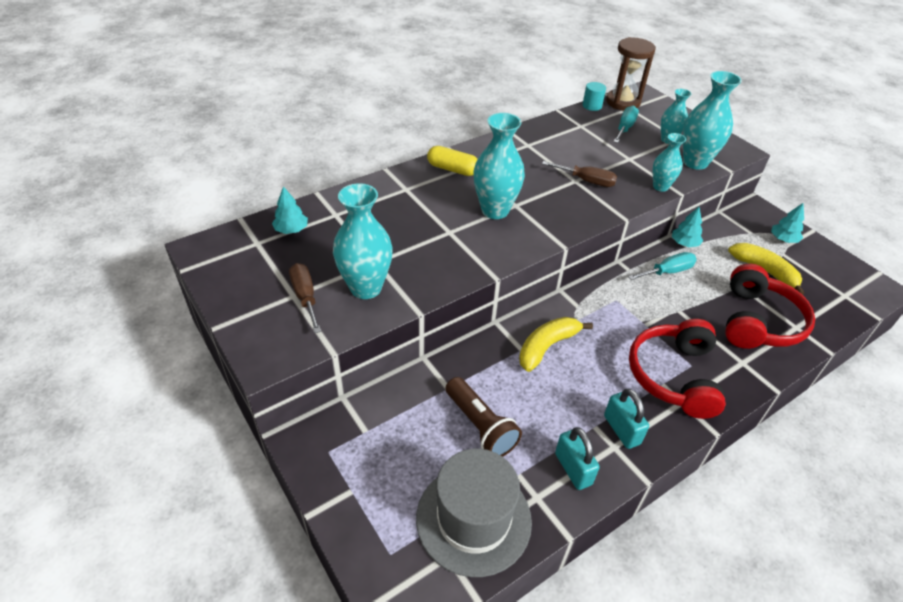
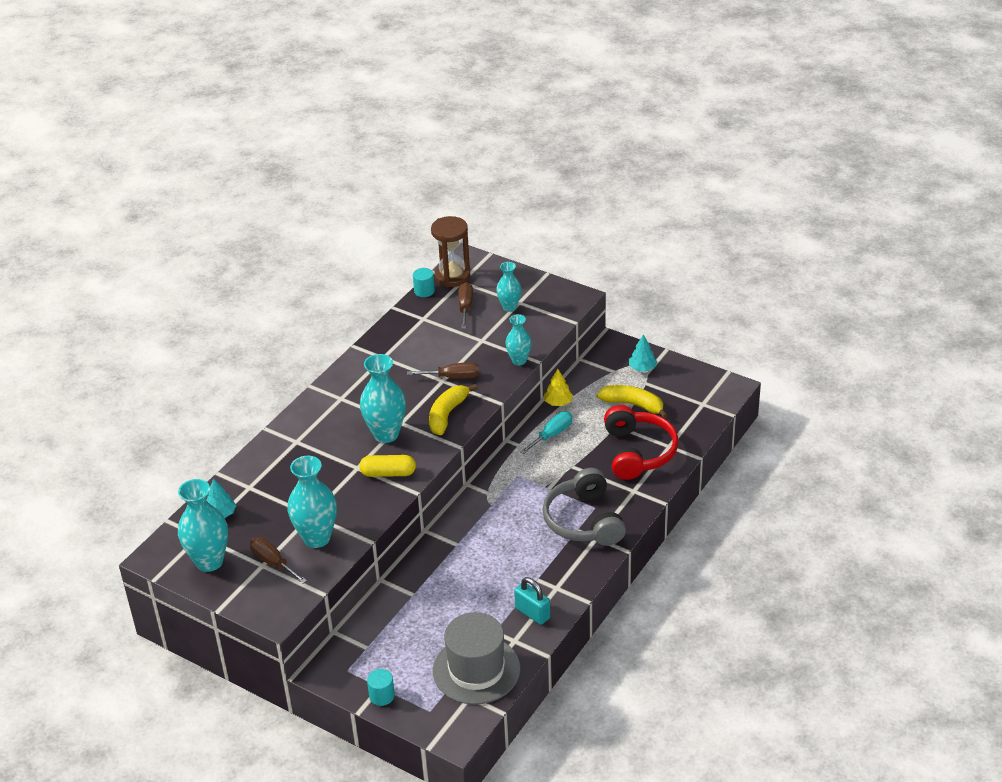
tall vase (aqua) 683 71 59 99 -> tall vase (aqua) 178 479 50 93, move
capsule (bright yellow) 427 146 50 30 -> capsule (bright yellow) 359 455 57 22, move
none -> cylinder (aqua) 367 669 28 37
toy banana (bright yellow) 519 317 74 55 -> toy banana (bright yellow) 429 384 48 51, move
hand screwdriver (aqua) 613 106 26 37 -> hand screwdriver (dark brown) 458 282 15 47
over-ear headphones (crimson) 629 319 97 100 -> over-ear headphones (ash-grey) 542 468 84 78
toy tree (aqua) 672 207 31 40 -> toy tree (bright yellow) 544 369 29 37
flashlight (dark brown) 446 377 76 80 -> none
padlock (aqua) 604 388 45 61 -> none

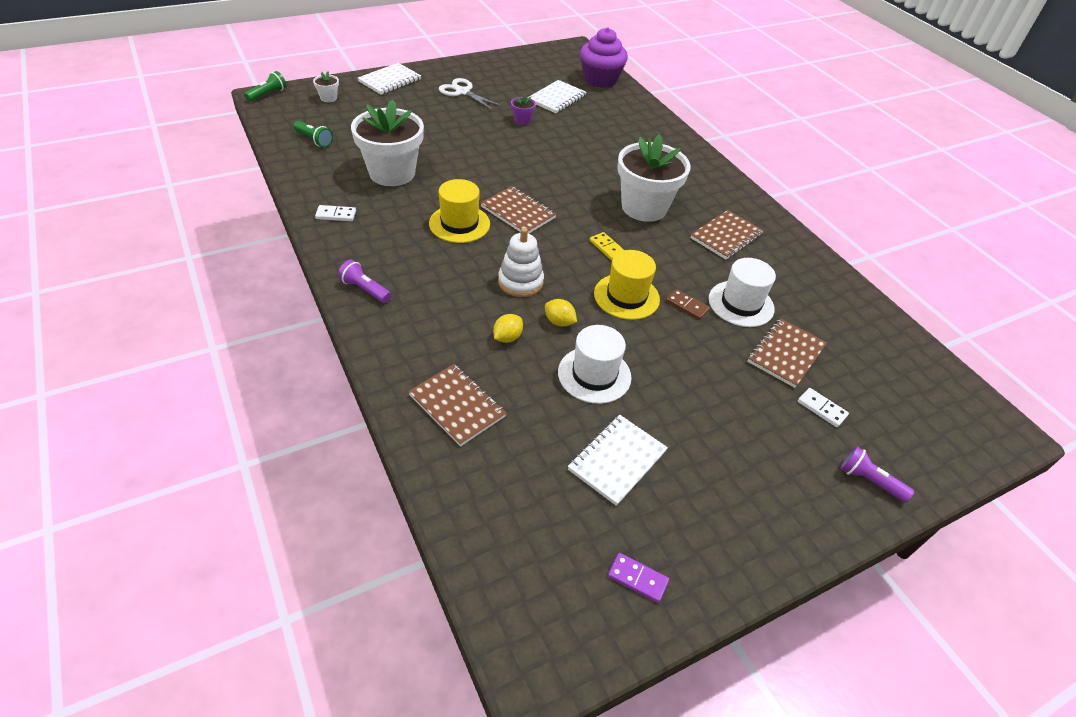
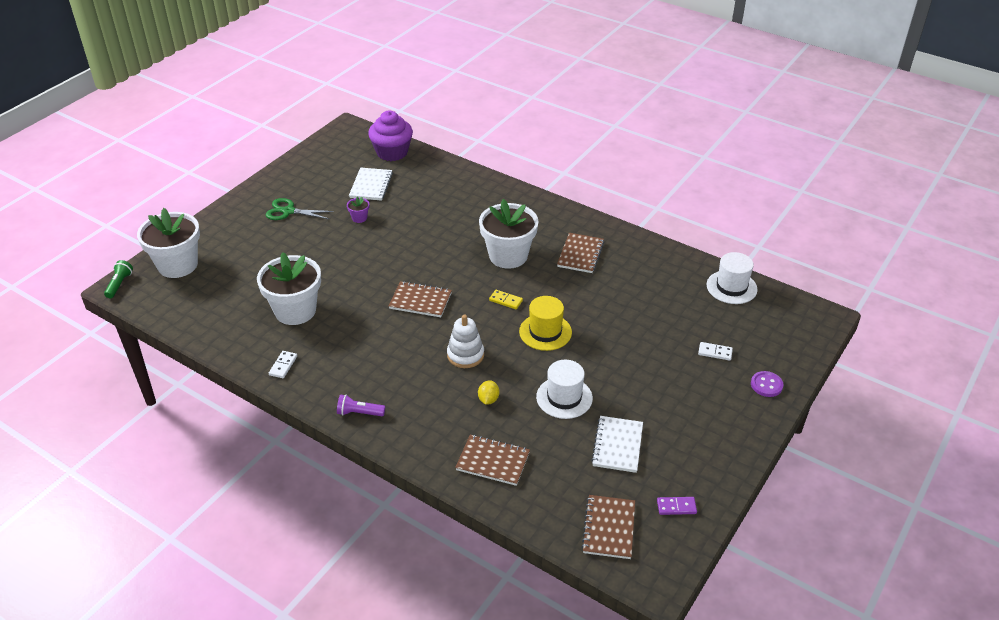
flower pot (snow-white) 313 71 26 31 -> flower pot (snow-white) 137 208 63 70, x2.46
scissors (snow-white) 439 78 64 32 -> scissors (leaf-green) 266 198 68 22
domino (snow-white) 315 205 41 16 -> domino (snow-white) 269 351 28 27, 45 degrees counterclockwise
notebook (dark brown) 747 318 80 70 -> notebook (dark brown) 581 495 54 64, move
tall hat (snow-white) 709 258 67 69 -> tall hat (snow-white) 706 252 51 52, move
flashlight (purple) 840 446 74 57 -> button (purple) 751 371 32 26
flashlight (leaf-green) 293 121 40 27 -> none
notebook (snow-white) 358 63 63 32 -> none
tall hat (bright yellow) 429 179 61 64 -> none
citrus fruit (bright yellow) 545 299 32 28 -> none
domino (dark brown) 666 289 44 31 -> none

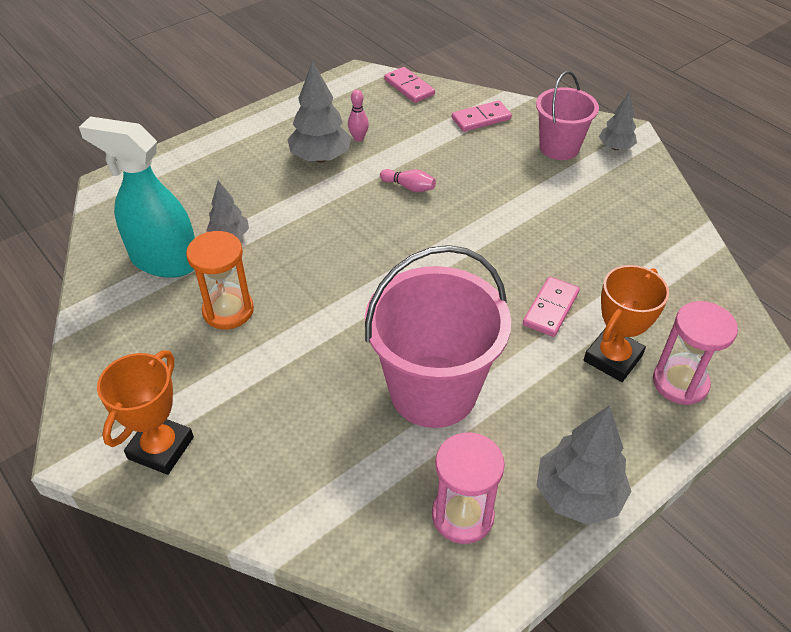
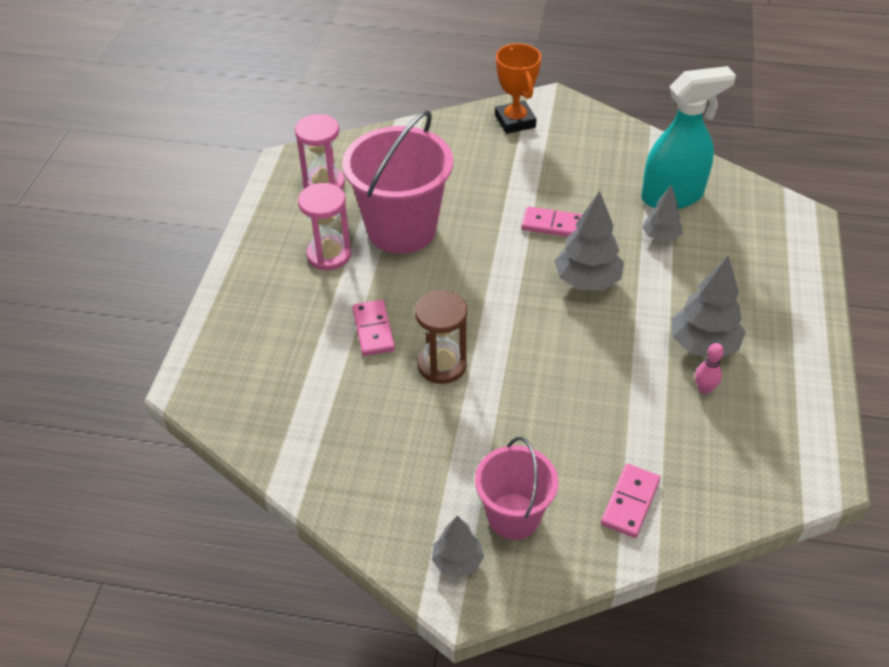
sandglass (rose-pink) 653 301 85 104 -> sandglass (rose-pink) 298 183 53 87, move
none -> sandglass (dark brown) 415 290 52 94
domino (rose-pink) 384 67 51 36 -> domino (rose-pink) 521 206 61 31, move
toy tree (ash-grey) 536 405 95 120 -> toy tree (ash-grey) 554 191 70 99, move
sandglass (bright orange) 186 231 68 98 -> none
skittle (rose-pink) 380 169 56 23 -> none
prize cup (bright orange) 584 265 85 117 -> none

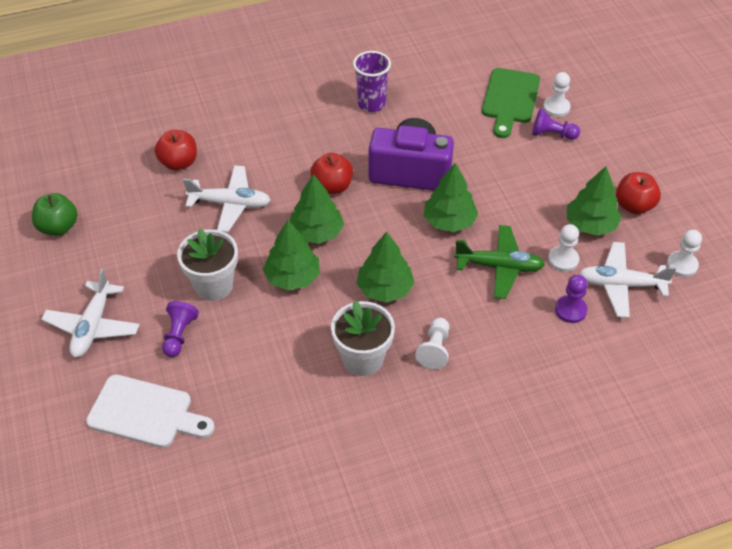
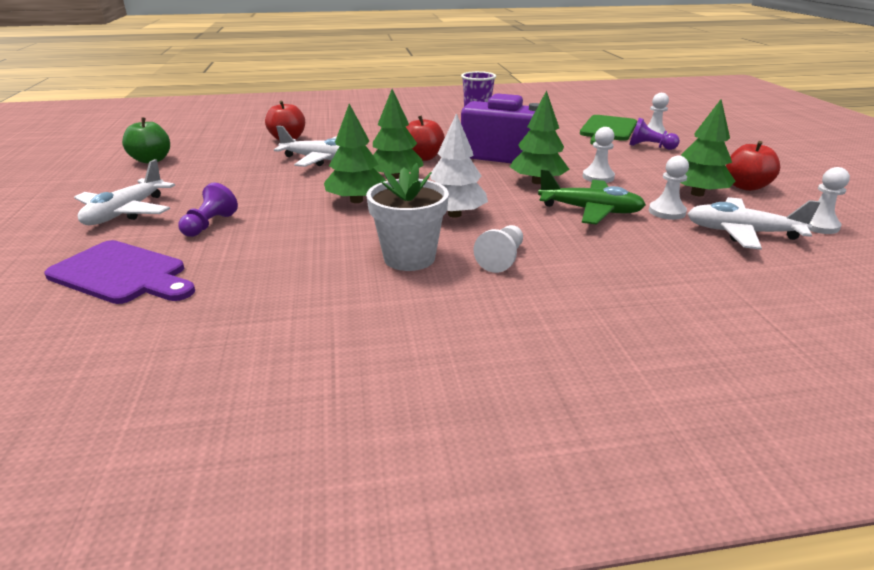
cutting board (snow-white) 86 374 129 74 -> cutting board (purple) 45 240 150 64
toy tree (leaf-green) 356 231 59 72 -> toy tree (snow-white) 431 113 57 105
none -> pawn (snow-white) 583 127 32 56
flower pot (snow-white) 177 228 61 73 -> none
pawn (purple) 555 275 32 48 -> none

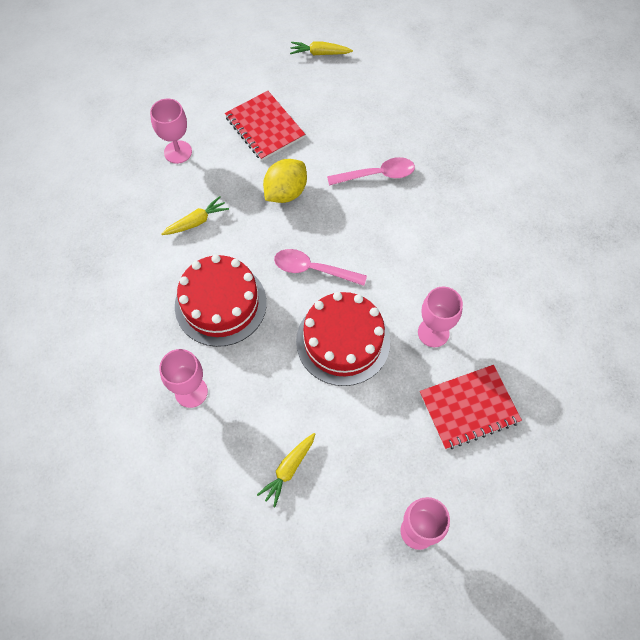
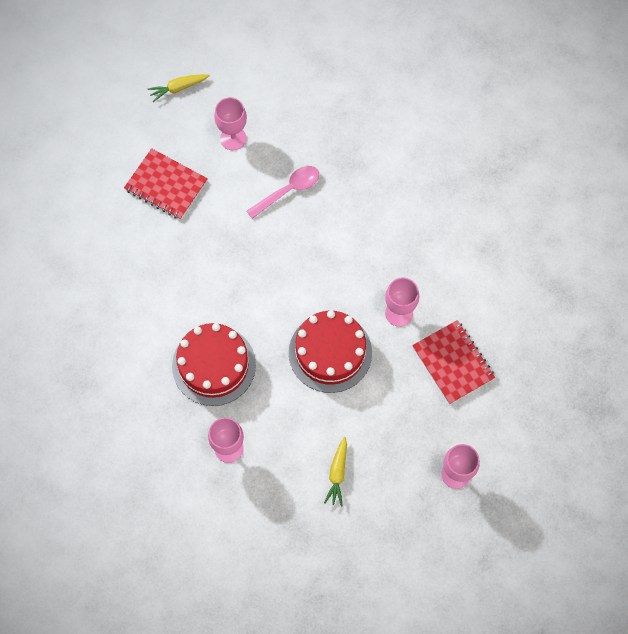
wine glass (rose-pink) 150 98 42 66 -> wine glass (rose-pink) 214 97 33 54, move
notebook (crimson) 420 365 102 85 -> notebook (crimson) 412 320 83 84, 75 degrees counterclockwise
root vegetable (bright yellow) 161 196 68 39 -> none
citrus fruit (bright yellow) 263 159 44 44 -> none
tablespoon (rose-pink) 274 249 93 37 -> none

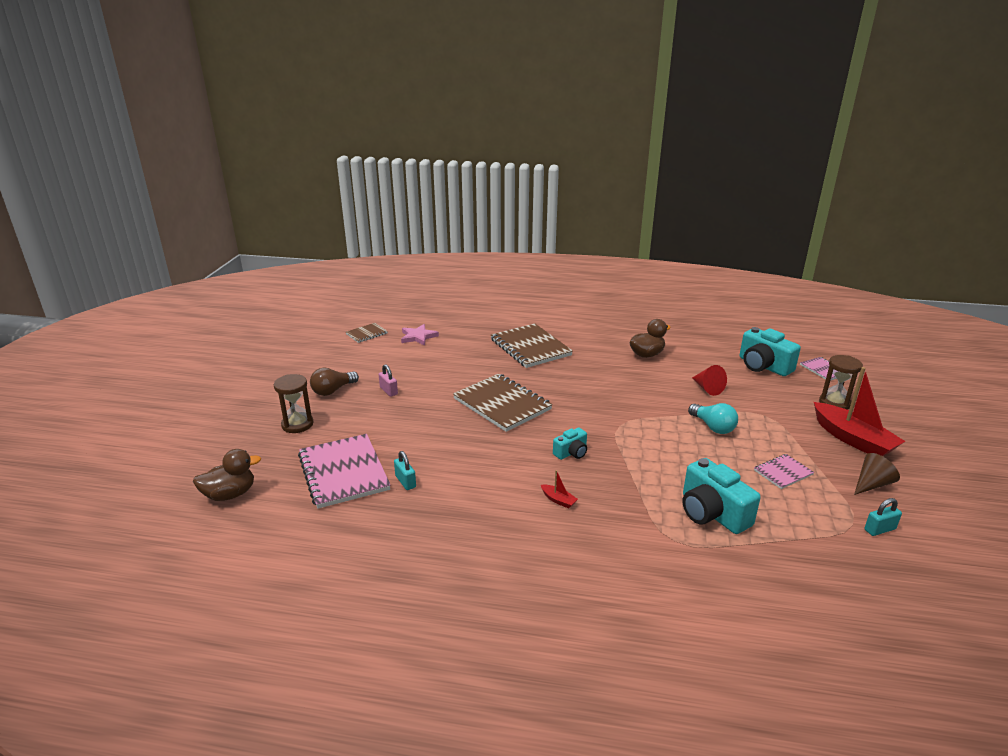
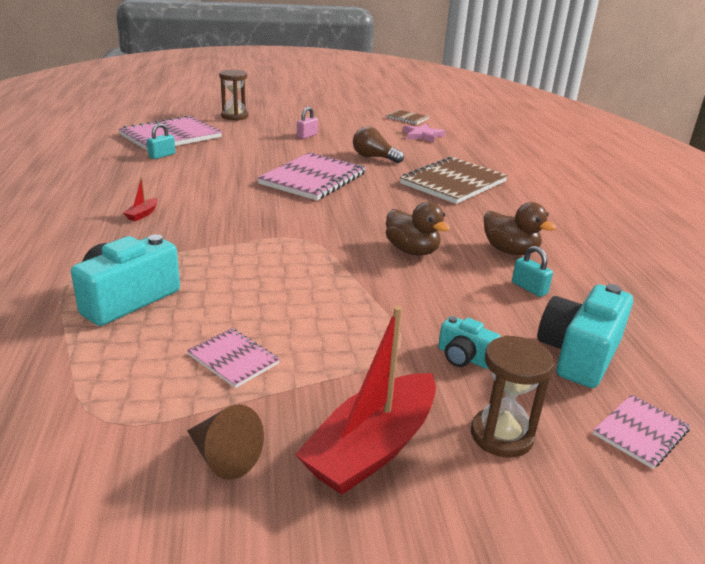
notebook (dark brown) 453 374 100 58 -> notebook (rose-pink) 257 152 109 48
lightbulb (dark brown) 310 368 49 28 -> lightbulb (dark brown) 353 126 51 37, move
toy duck (dark brown) 193 449 68 52 -> toy duck (dark brown) 386 202 64 54, move
photo camera (aqua) 553 428 34 32 -> photo camera (aqua) 438 316 63 53, move
padlock (aqua) 864 498 38 38 -> padlock (aqua) 512 246 41 51, move
lightbulb (aqua) 688 403 50 31 -> none
cone shape (crimson) 692 365 35 31 -> none

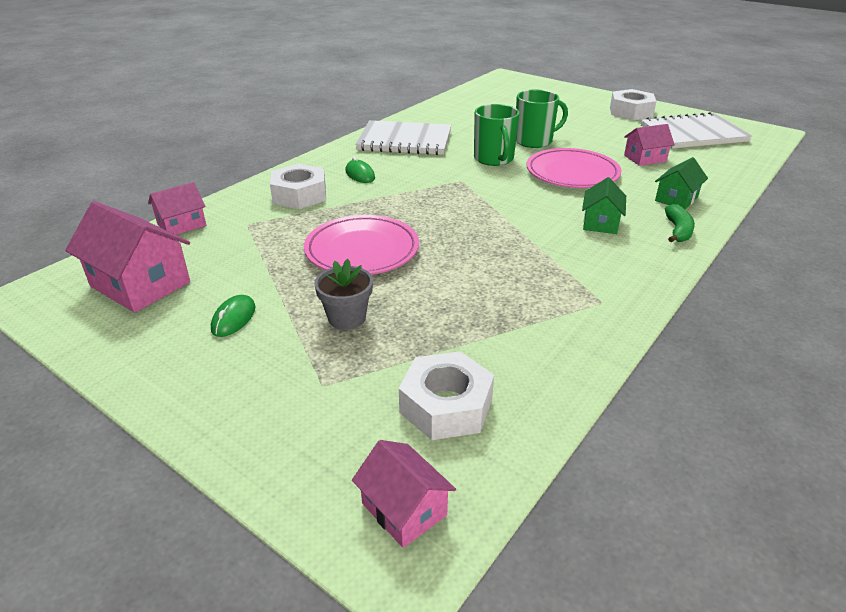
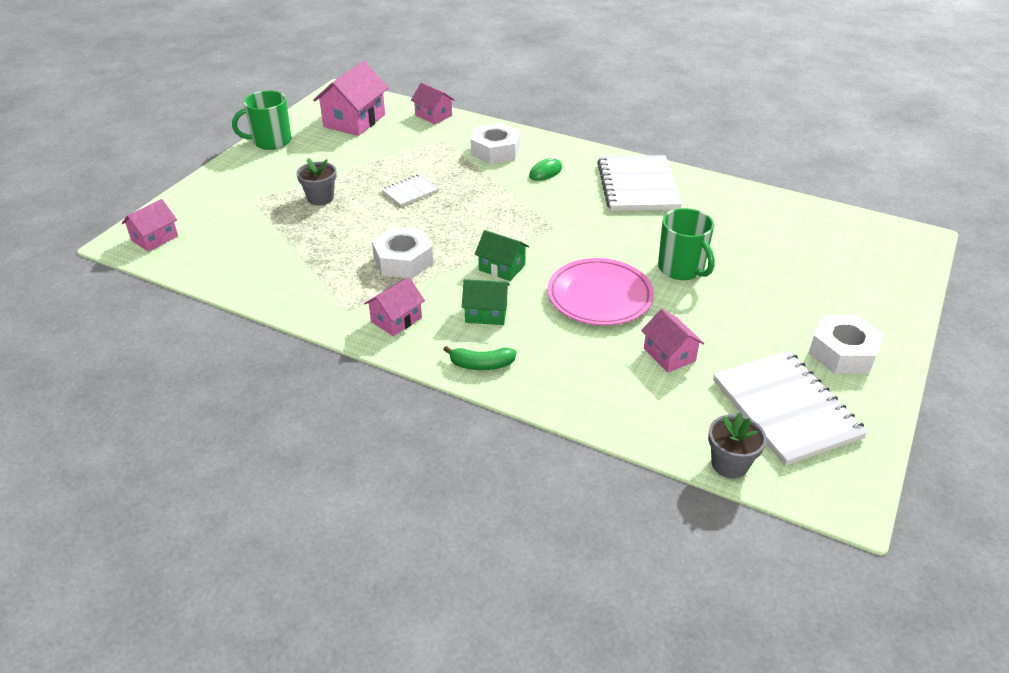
mug (leaf-green) 474 104 45 62 -> mug (leaf-green) 232 90 60 60, move
none -> toy house (rose-pink) 364 277 61 59
nut (snow-white) 399 351 95 89 -> nut (snow-white) 372 227 61 51, move
flat dish (rose-pink) 304 215 115 60 -> notebook (snow-white) 382 174 57 32
toy house (leaf-green) 655 157 53 52 -> toy house (leaf-green) 474 230 55 51, move
none -> flower pot (ash-grey) 708 412 58 66
PC mouse (leaf-green) 211 295 44 42 -> none

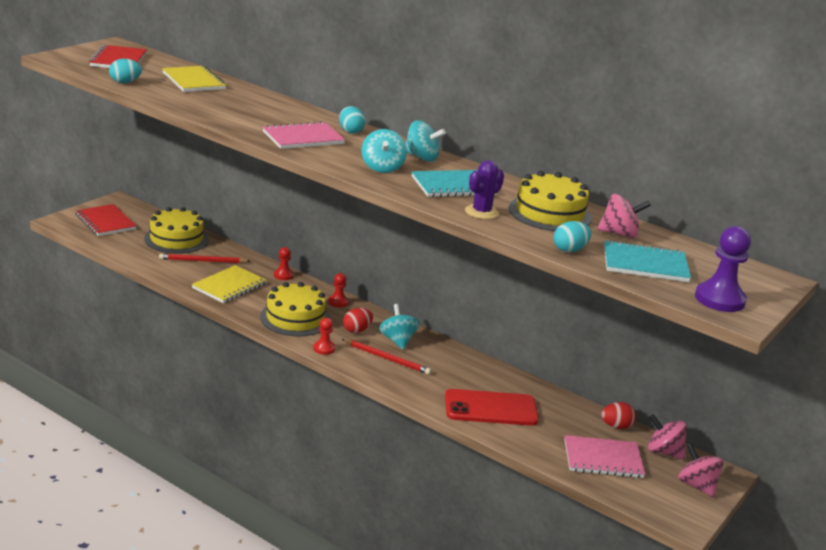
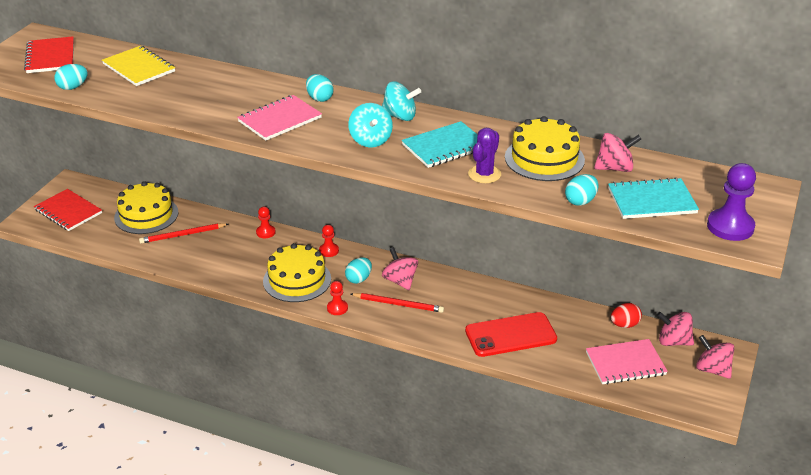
egg (crimson) 343 308 30 25 -> egg (aqua) 345 257 27 27
spinning top (aqua) 379 304 41 45 -> spinning top (rose-pink) 382 247 36 43
notebook (bright yellow) 192 265 75 38 -> none

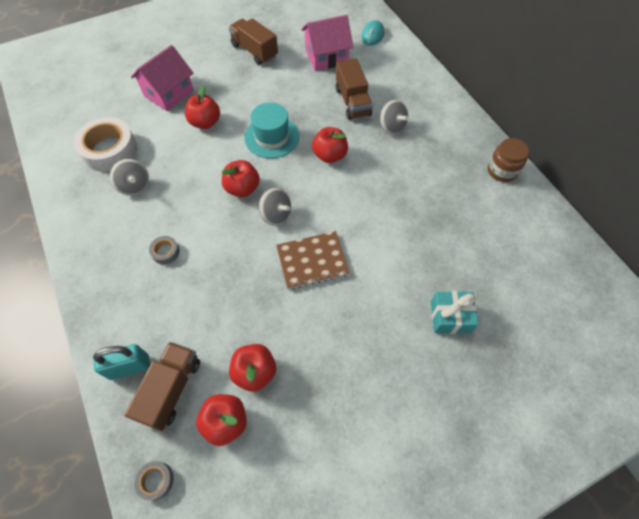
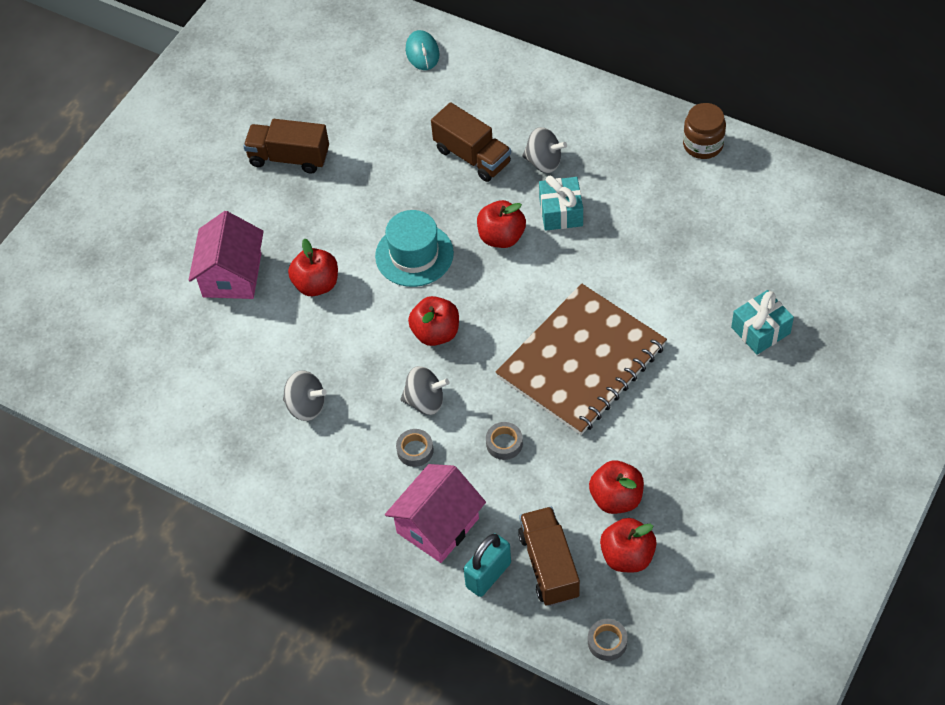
toy house (rose-pink) 301 15 52 56 -> toy house (rose-pink) 385 464 101 99, move
spinning top (ash-grey) 259 188 32 38 -> spinning top (ash-grey) 400 366 49 49, move
none -> tape (ash-grey) 486 422 37 38
notebook (dark brown) 276 231 74 59 -> notebook (dark brown) 496 283 171 152, x1.70
none -> wrapped gift (aqua) 539 175 44 56
tape (snow-white) 73 117 64 55 -> none

